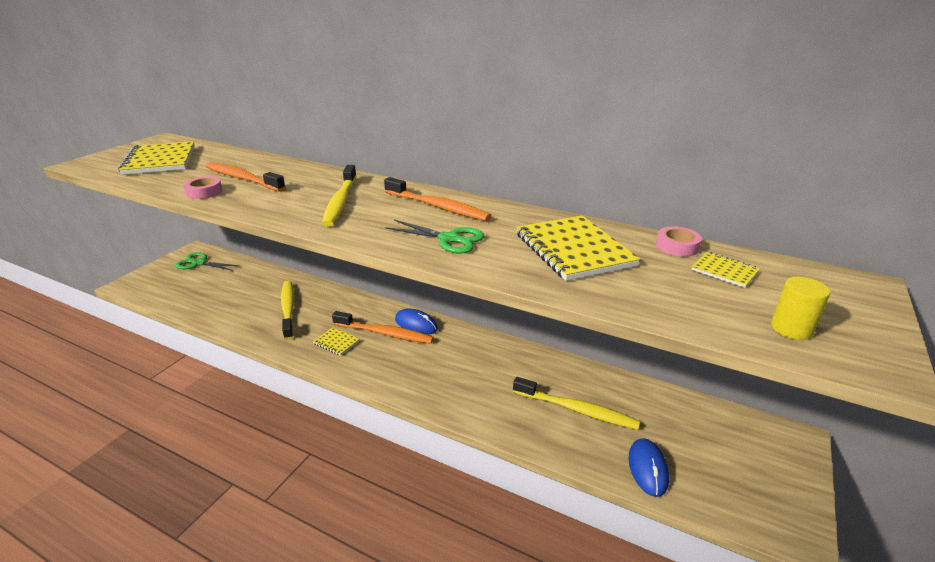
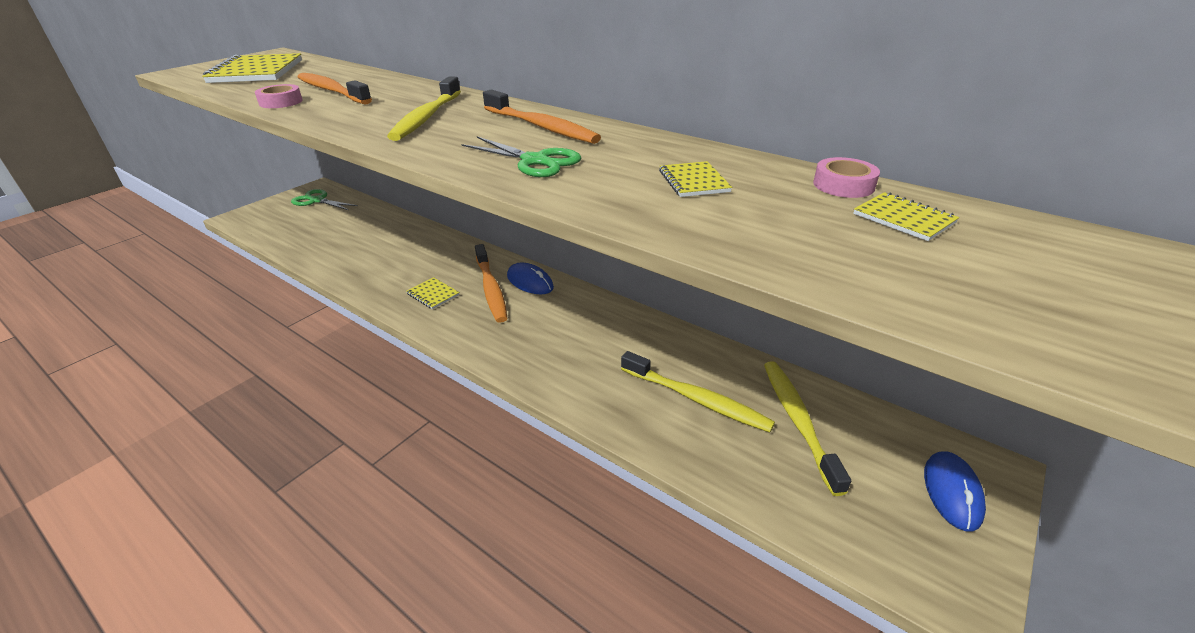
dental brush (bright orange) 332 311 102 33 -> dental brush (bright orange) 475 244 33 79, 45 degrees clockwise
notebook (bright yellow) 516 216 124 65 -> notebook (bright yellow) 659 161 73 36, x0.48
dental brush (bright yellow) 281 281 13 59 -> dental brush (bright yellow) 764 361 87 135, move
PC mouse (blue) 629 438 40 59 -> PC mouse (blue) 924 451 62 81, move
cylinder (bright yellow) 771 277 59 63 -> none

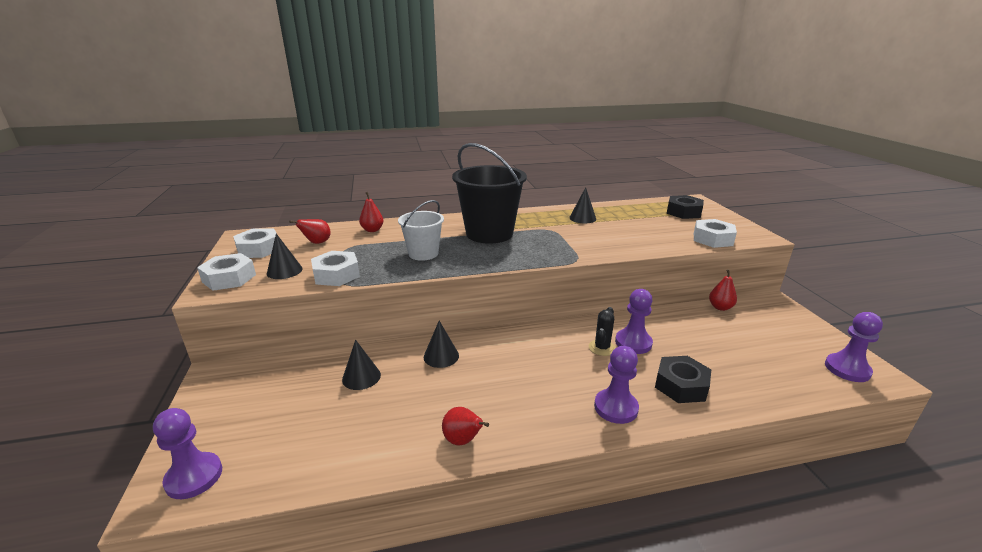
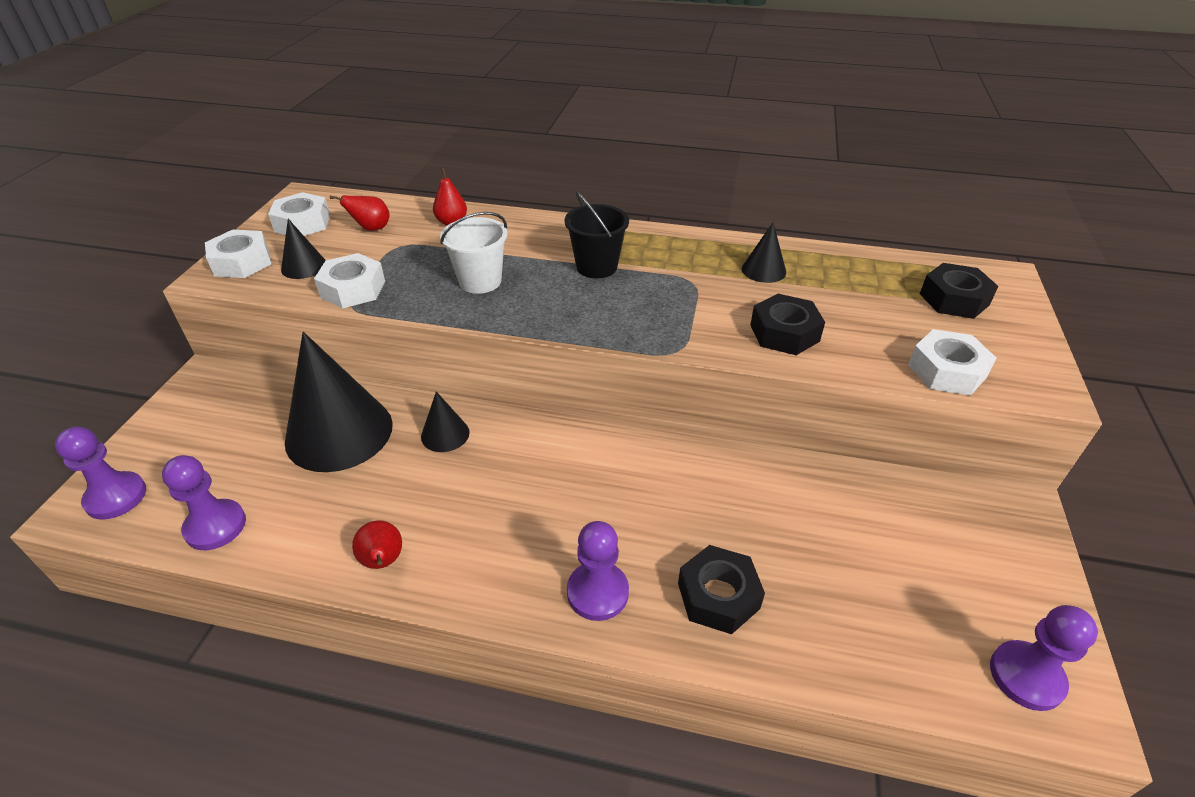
pawn (purple) 615 289 38 65 -> pawn (purple) 162 455 84 95, move
cone shape (black) 342 340 39 50 -> cone shape (black) 285 332 108 140, x2.18
sand bucket (black) 452 143 75 101 -> sand bucket (black) 564 191 65 87, x0.57
none -> nut (black) 750 294 75 61
cactus (black) 589 307 27 49 -> none
pear fruit (crimson) 709 269 28 42 -> none

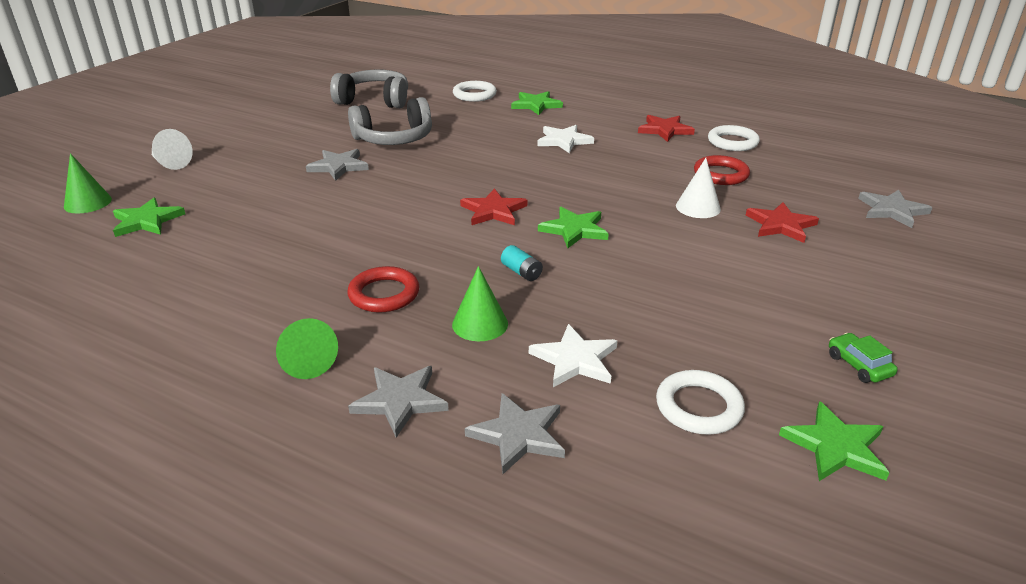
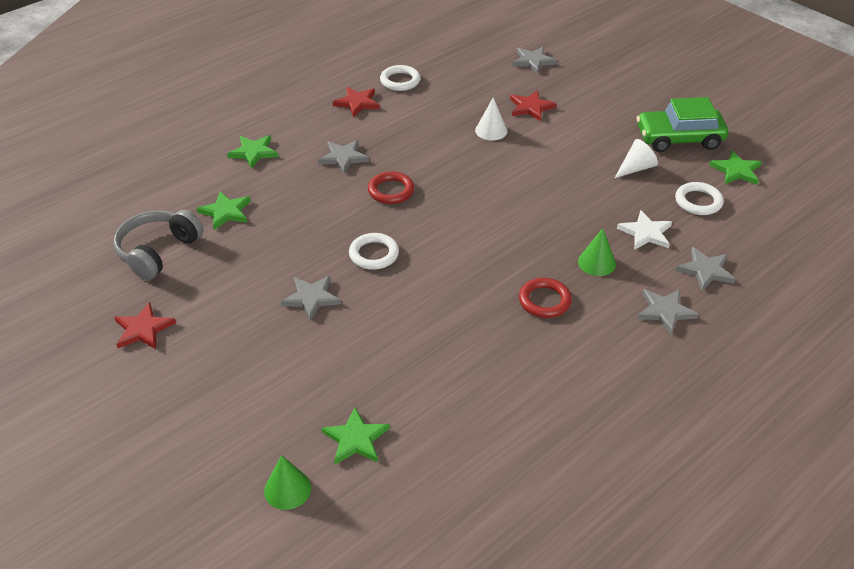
star (crimson) 460 188 67 37 -> star (crimson) 114 302 62 47, move
star (leaf-green) 538 207 71 41 -> star (leaf-green) 197 191 54 39, move
star (snow-white) 537 125 57 28 -> star (ash-grey) 318 140 51 34
hoop (snow-white) 453 81 44 21 -> hoop (snow-white) 349 233 50 37, move
hoop (crimson) 694 155 56 30 -> hoop (crimson) 368 171 46 33, move
cone shape (snow-white) 152 129 41 41 -> cone shape (snow-white) 615 139 43 39, move
toy car (leaf-green) 829 333 69 50 -> toy car (leaf-green) 636 97 92 55, x2.40
cone shape (leaf-green) 276 318 62 61 -> none
over-ear headphones (ash-grey) 348 97 84 48 -> none
battery (aqua) 501 245 42 36 -> none

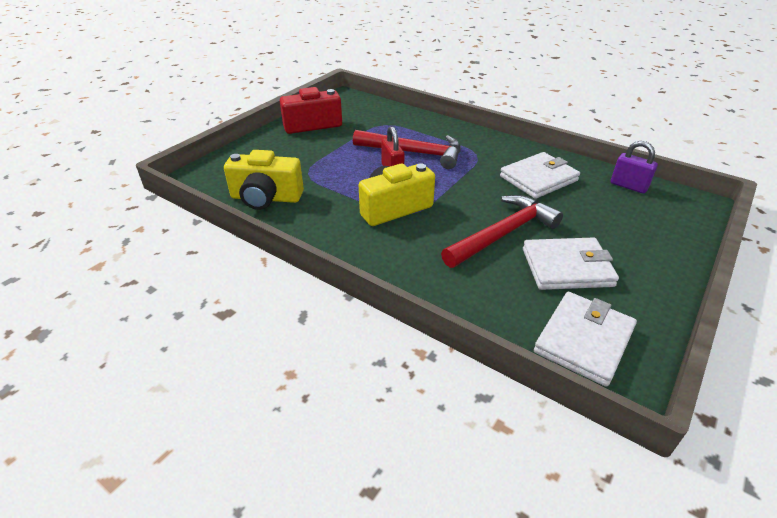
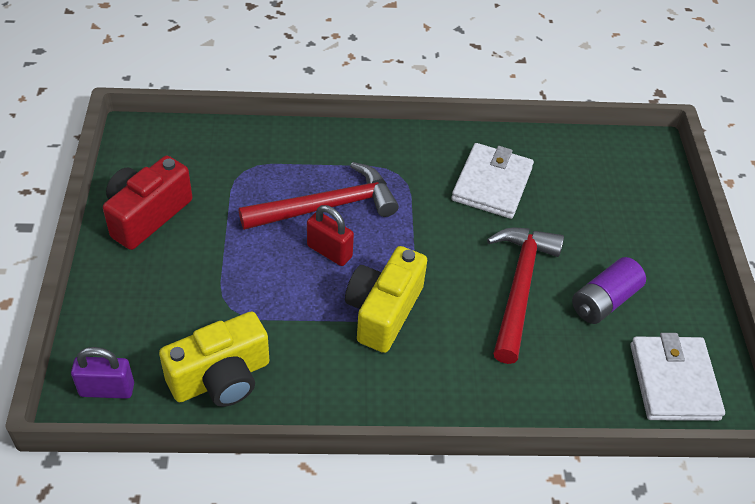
padlock (purple) 611 141 47 53 -> padlock (purple) 71 347 63 52, move
billfold (snow-white) 523 237 96 53 -> battery (purple) 572 257 74 67

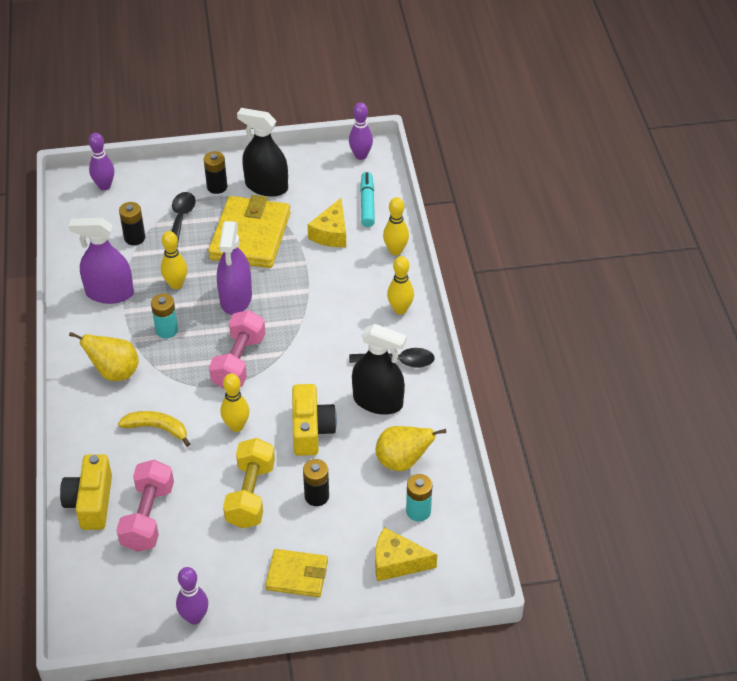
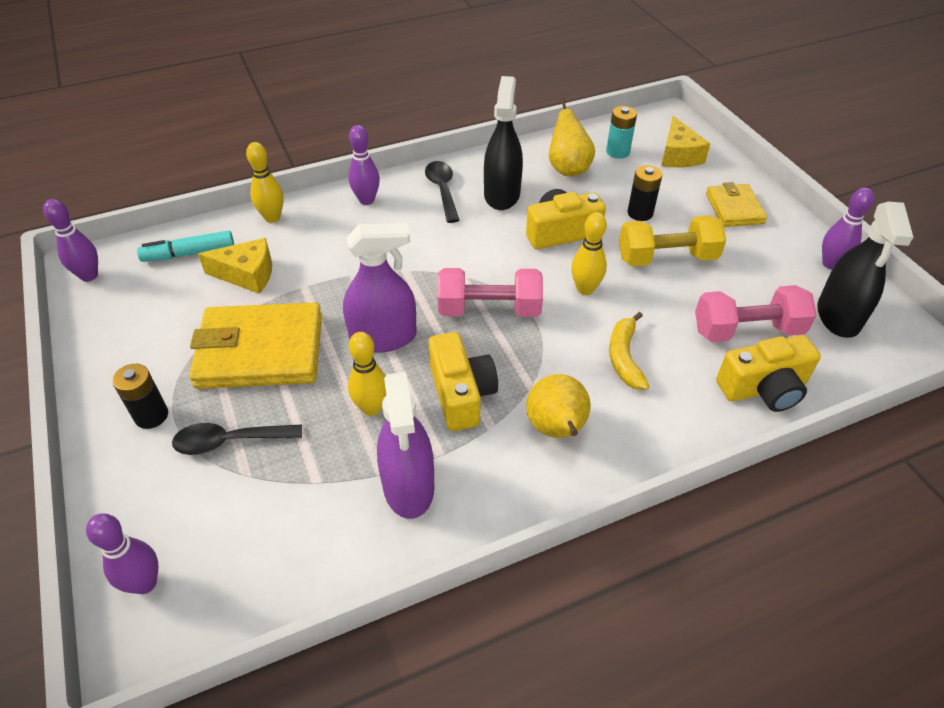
skittle (bright yellow) 387 256 27 59 -> skittle (purple) 348 125 32 80
battery (aqua) 151 294 27 45 -> photo camera (bright yellow) 429 332 69 99
spray cleaner (black) 237 108 51 89 -> spray cleaner (black) 817 202 96 136, move
battery (black) 119 202 26 43 -> none

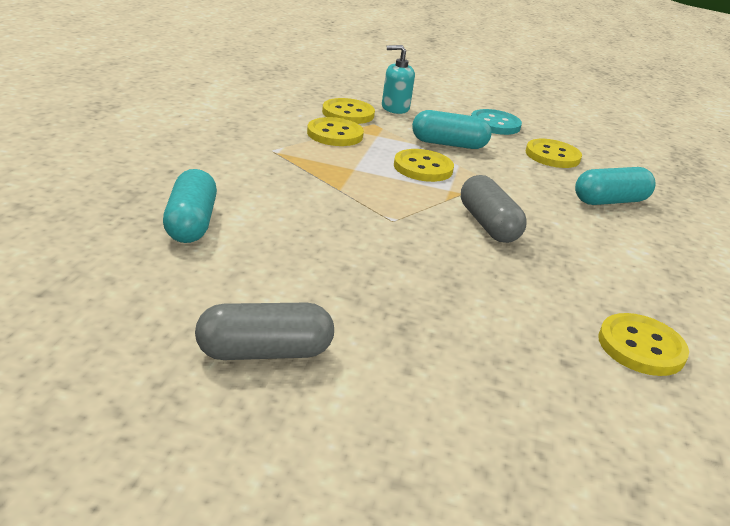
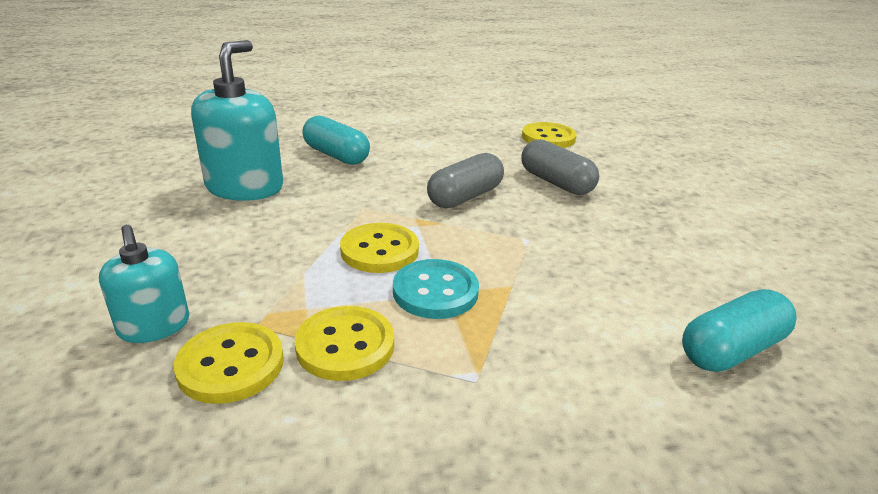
button (bright yellow) 526 139 56 29 -> soap dispenser (aqua) 191 40 92 161
button (aqua) 471 109 51 26 -> button (aqua) 393 259 86 60, move
capsule (ash-grey) 195 303 139 57 -> capsule (ash-grey) 522 139 77 56, move
capsule (aqua) 412 110 80 39 -> none

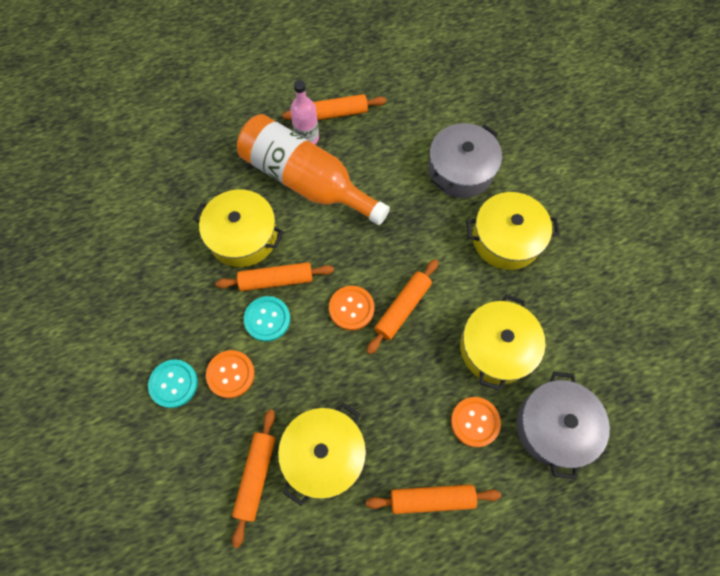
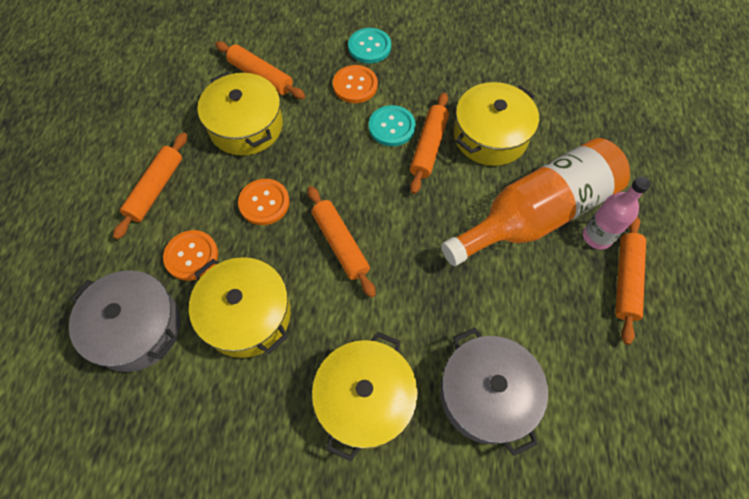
button (bright orange) 329 286 46 44 -> button (bright orange) 238 179 52 46, move

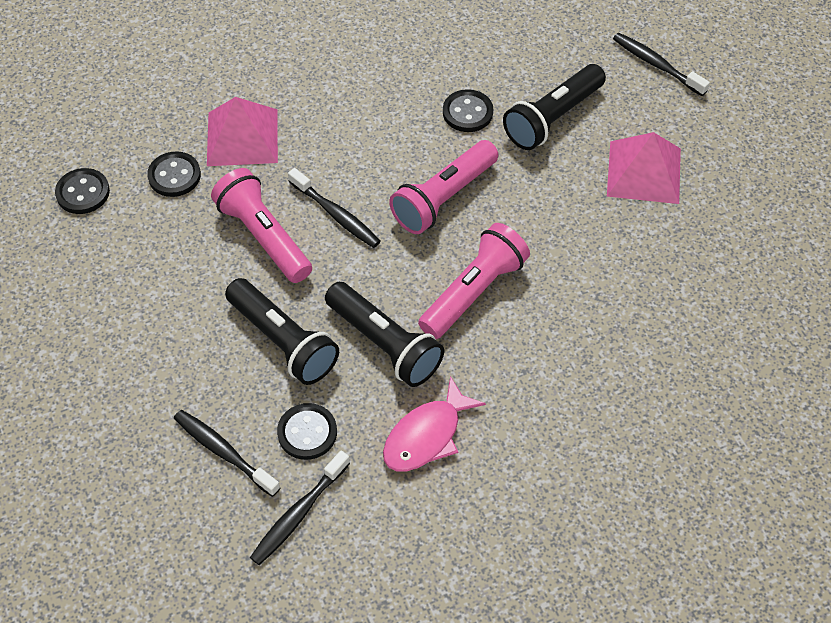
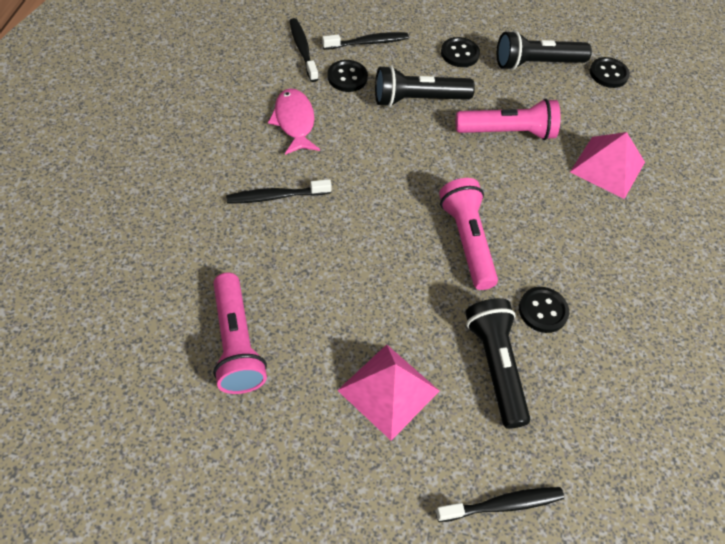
flashlight (rose-pink) 418 223 112 116 -> flashlight (rose-pink) 213 272 54 122, move
dental brush (black) 288 168 93 80 -> dental brush (black) 226 179 106 25, move
button (black) 147 151 54 46 -> button (black) 441 37 39 30, move
flashlight (black) 325 282 119 105 -> flashlight (black) 497 30 95 40, move

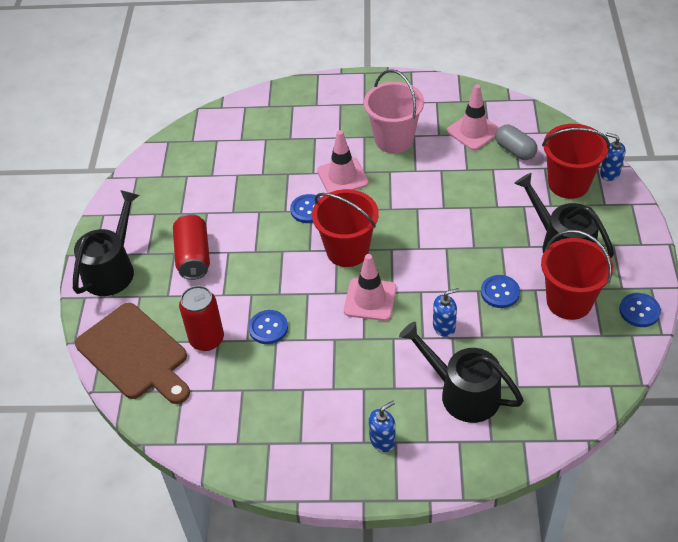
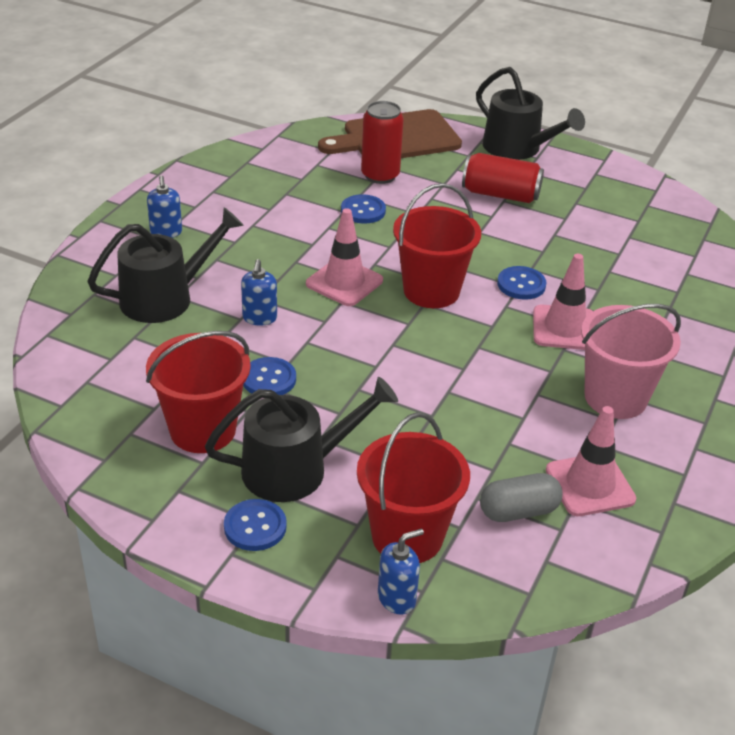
button (blue) 619 293 42 34 -> button (blue) 224 499 63 52, move

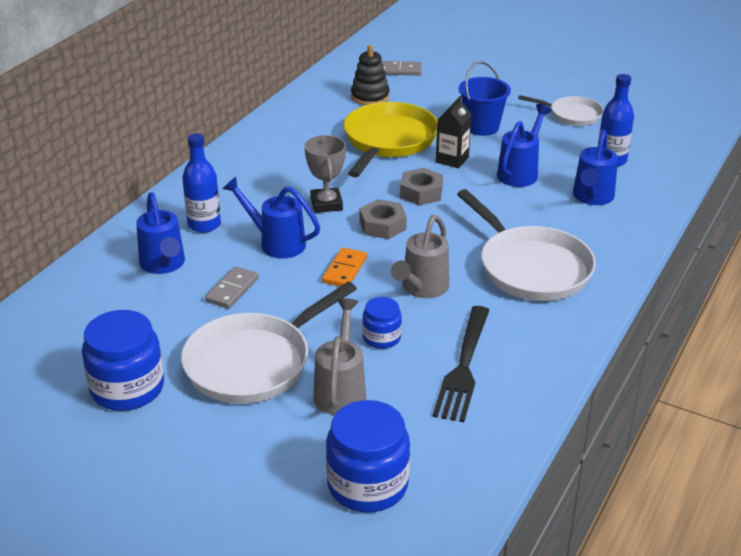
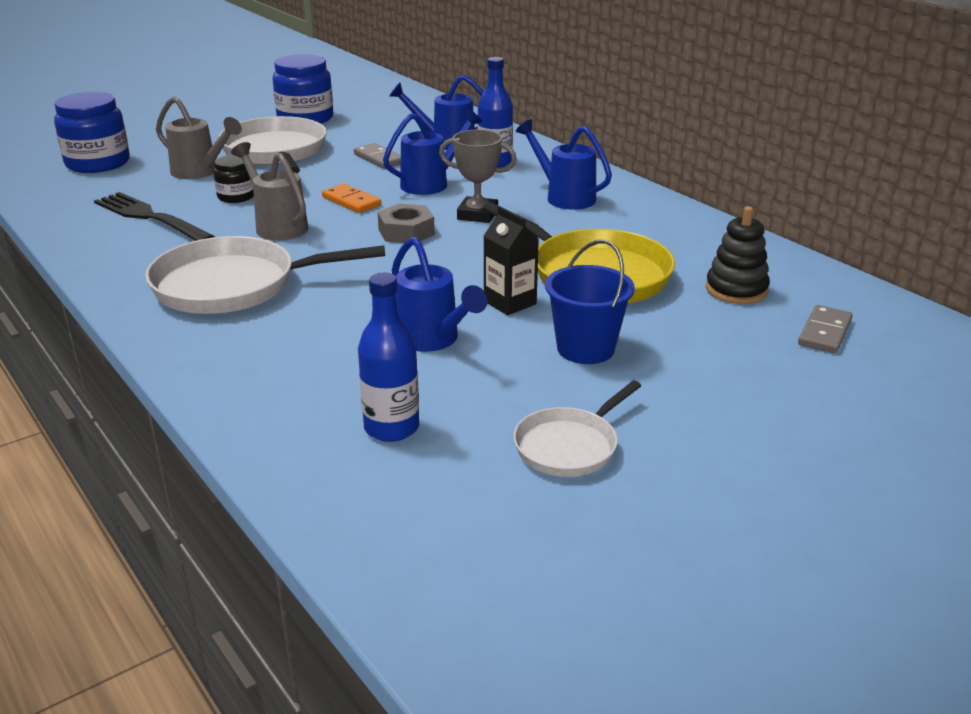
jam jar (blue) 362 297 40 52 -> jam jar (black) 213 155 41 48
watering can (blue) 573 129 45 76 -> watering can (blue) 516 119 96 91, move
nut (ash-grey) 400 168 43 37 -> none

